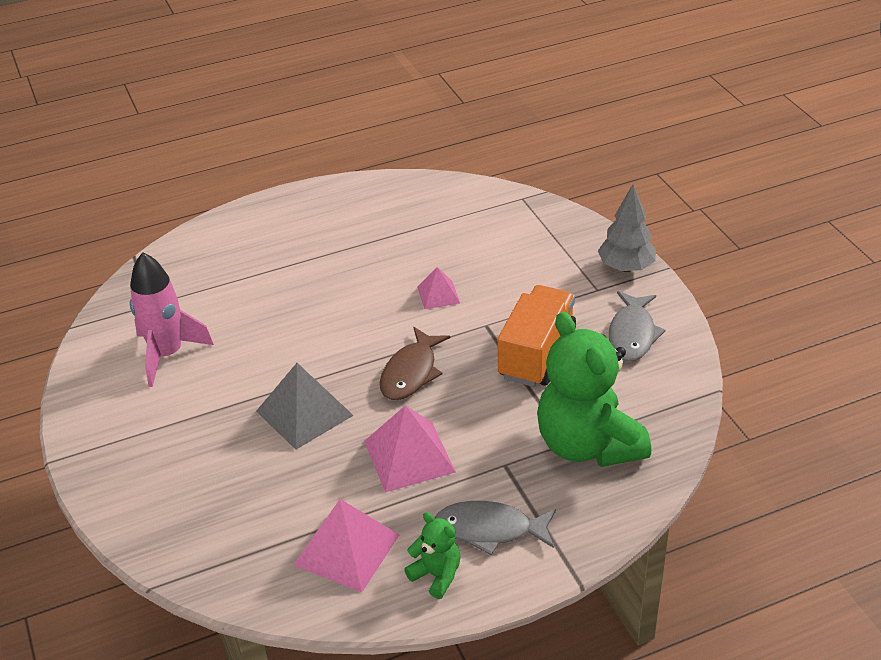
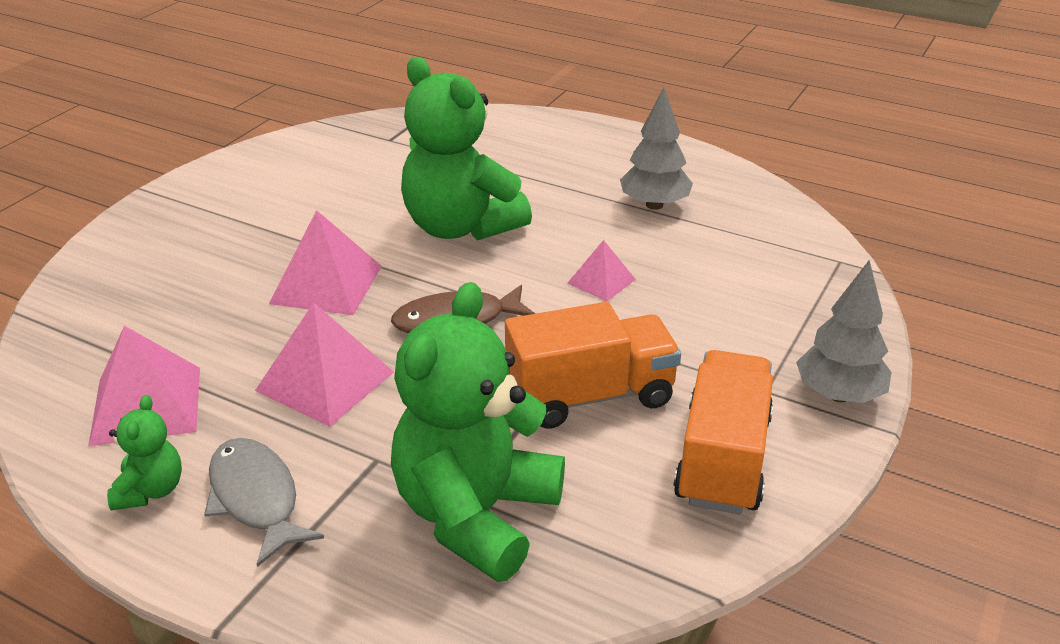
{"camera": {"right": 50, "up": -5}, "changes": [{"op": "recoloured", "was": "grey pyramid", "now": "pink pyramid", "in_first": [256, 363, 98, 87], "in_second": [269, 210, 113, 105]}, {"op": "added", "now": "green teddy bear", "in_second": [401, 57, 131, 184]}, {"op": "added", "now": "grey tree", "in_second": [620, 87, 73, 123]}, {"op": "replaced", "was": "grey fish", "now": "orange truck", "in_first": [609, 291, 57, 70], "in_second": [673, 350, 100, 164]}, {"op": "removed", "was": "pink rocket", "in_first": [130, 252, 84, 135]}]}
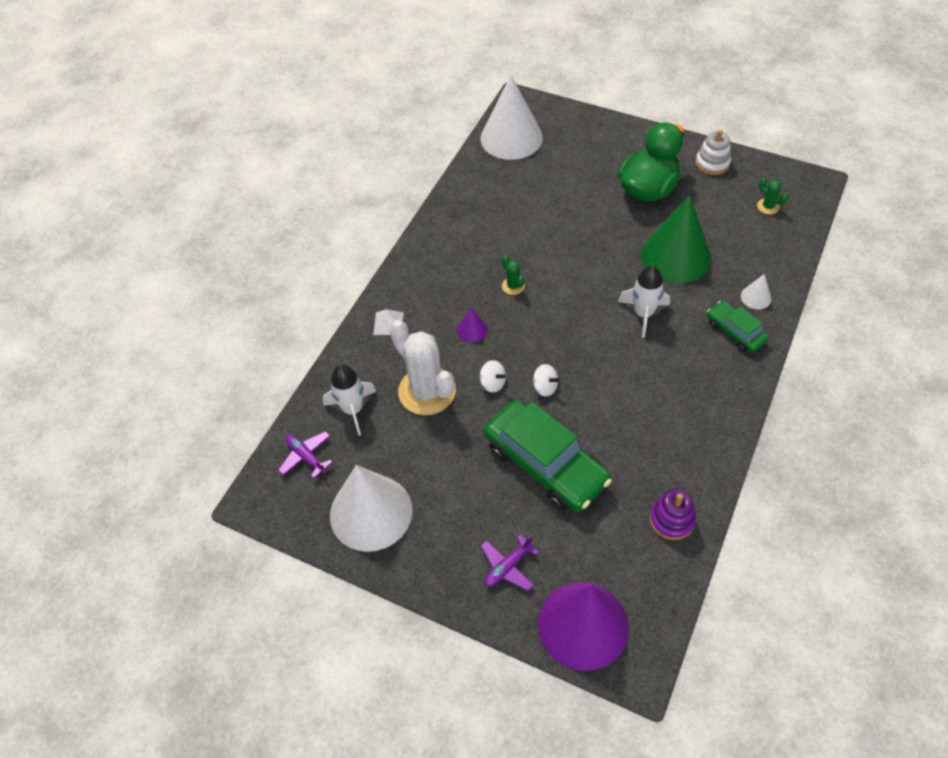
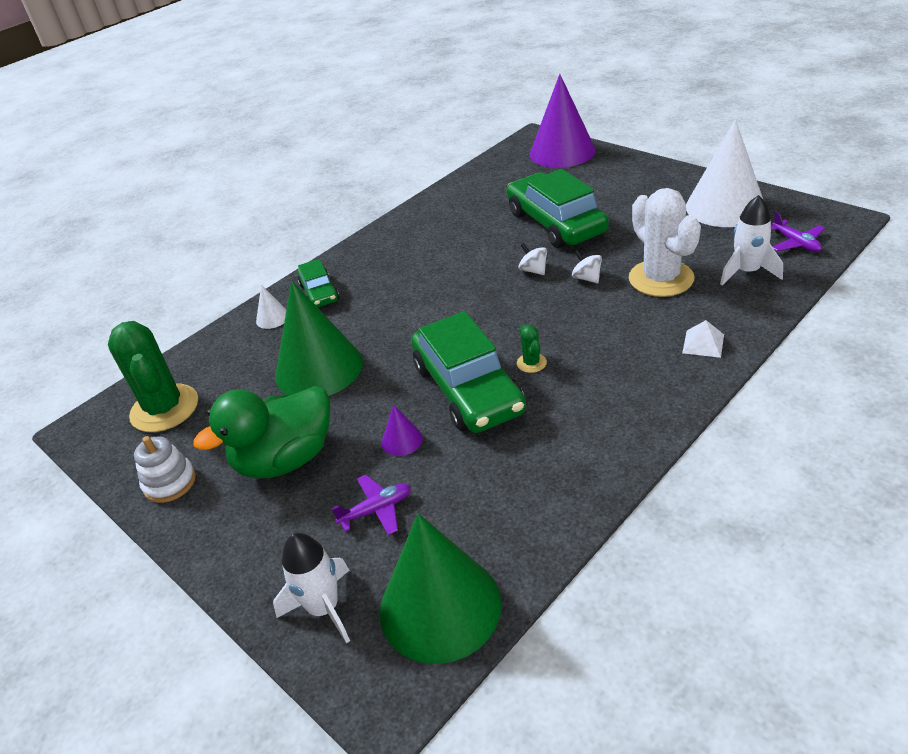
{"camera": {"right": -160, "up": -15}, "changes": [{"op": "resized", "was": "green cactus", "in_first": [757, 178, 31, 36], "in_second": [108, 321, 90, 111], "ratio": 2.33}, {"op": "moved", "was": "white rocket", "in_first": [618, 265, 52, 73], "in_second": [273, 533, 77, 110]}, {"op": "moved", "was": "purple plane", "in_first": [481, 535, 58, 56], "in_second": [332, 475, 79, 60]}, {"op": "recoloured", "was": "white cone", "now": "green cone", "in_first": [481, 75, 62, 85], "in_second": [380, 513, 121, 151]}, {"op": "moved", "was": "purple cone", "in_first": [457, 308, 31, 34], "in_second": [381, 404, 42, 52]}, {"op": "added", "now": "green car", "in_second": [411, 311, 115, 122]}, {"op": "removed", "was": "purple stacking toy", "in_first": [650, 488, 46, 52]}]}
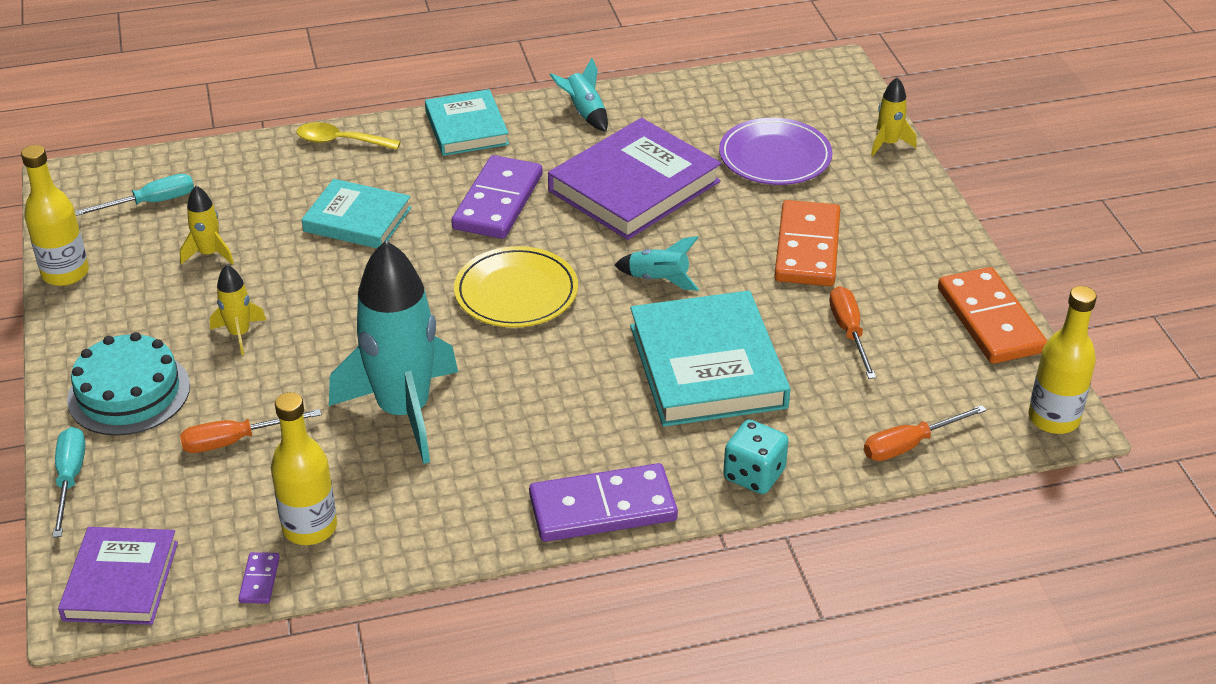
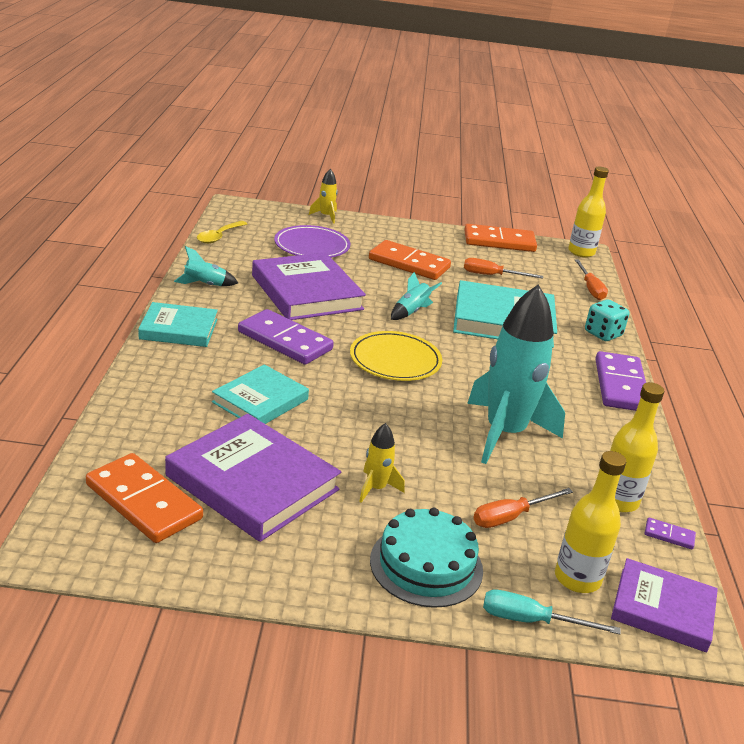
{"camera": {"right": -75, "up": -10}, "changes": [{"op": "replaced", "was": "turquoise screwdriver", "now": "orange domino", "in_first": [75, 174, 119, 42], "in_second": [86, 453, 117, 90]}, {"op": "replaced", "was": "yellow rocket", "now": "purple book", "in_first": [180, 186, 54, 78], "in_second": [165, 414, 176, 128]}, {"op": "moved", "was": "yellow spoon", "in_first": [296, 122, 105, 28], "in_second": [197, 221, 50, 23]}, {"op": "turned", "was": "orange screwdriver", "in_first": [180, 409, 141, 44], "in_second": [473, 488, 100, 40], "clockwise": 60}, {"op": "moved", "was": "yellow bottle", "in_first": [21, 145, 68, 141], "in_second": [555, 451, 71, 142]}]}
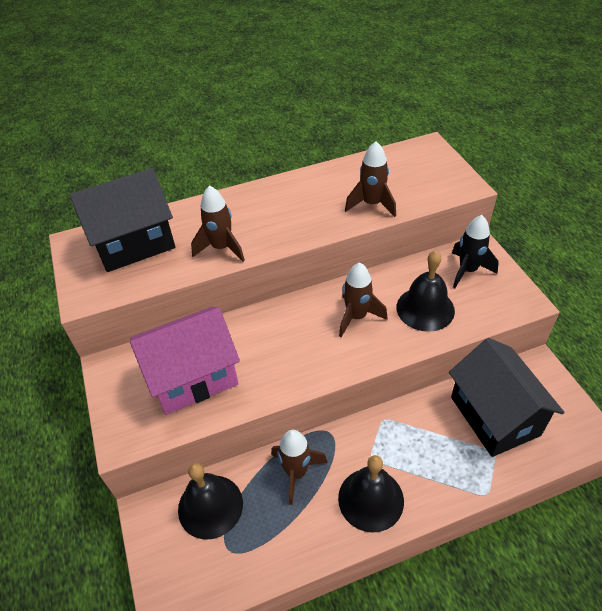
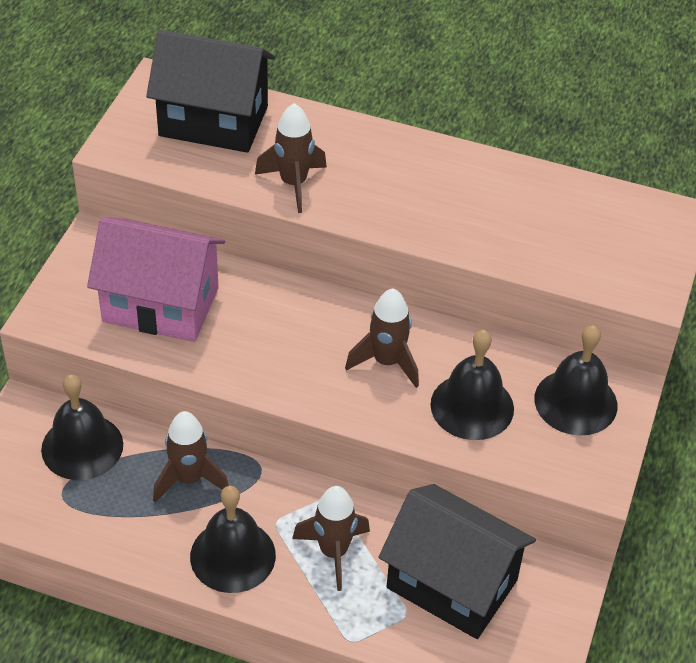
{"camera": {"right": 35, "up": 0}, "changes": [{"op": "moved", "was": "brown rocket", "in_first": [345, 141, 51, 76], "in_second": [292, 486, 78, 105]}, {"op": "turned", "was": "black house", "in_first": [449, 338, 116, 119], "in_second": [378, 484, 158, 155], "clockwise": -75}, {"op": "replaced", "was": "black rocket", "now": "black bell", "in_first": [452, 215, 47, 73], "in_second": [534, 325, 84, 111]}]}
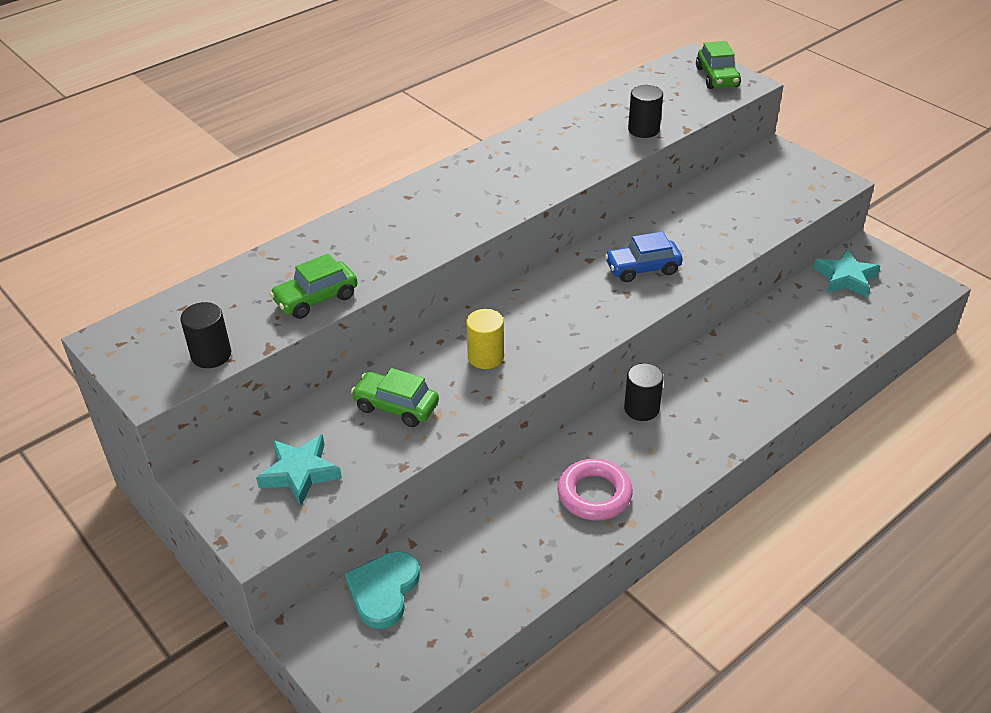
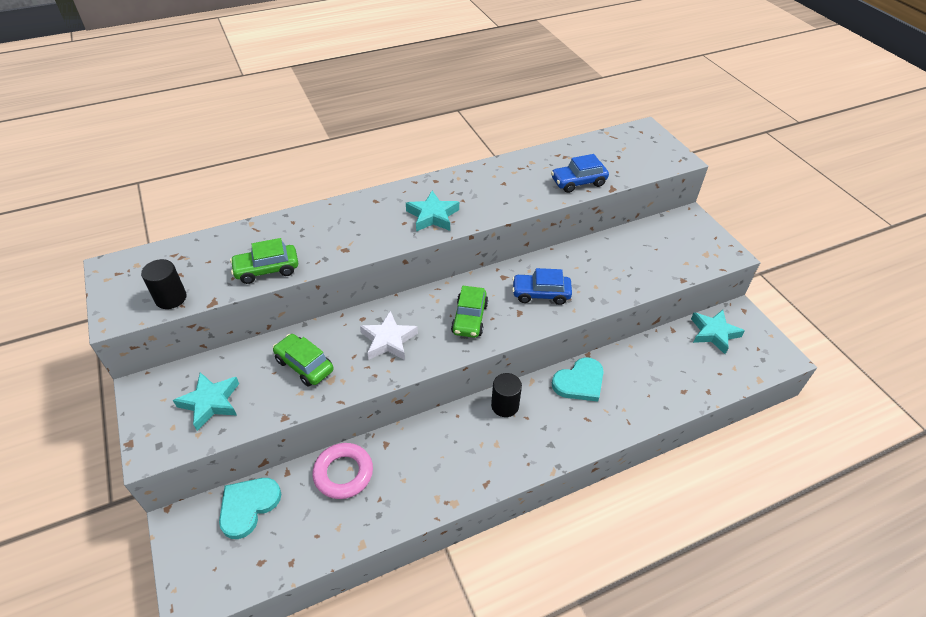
{"camera": {"right": 15, "up": 5}, "changes": [{"op": "moved", "was": "pink ring", "in_first": [557, 459, 76, 61], "in_second": [313, 443, 60, 56]}, {"op": "replaced", "was": "yellow cylinder", "now": "white star", "in_first": [466, 309, 38, 60], "in_second": [360, 311, 58, 49]}, {"op": "added", "now": "turquoise star", "in_second": [406, 191, 53, 41]}, {"op": "moved", "was": "green car", "in_first": [696, 41, 45, 48], "in_second": [451, 286, 37, 52]}, {"op": "replaced", "was": "black cylinder", "now": "blue car", "in_first": [628, 85, 35, 53], "in_second": [551, 154, 58, 39]}, {"op": "added", "now": "turquoise heart", "in_second": [552, 357, 52, 44]}]}
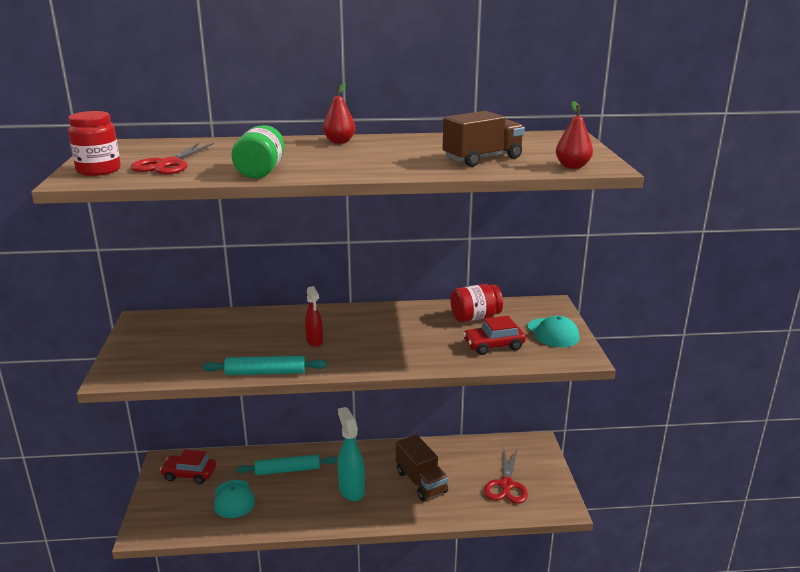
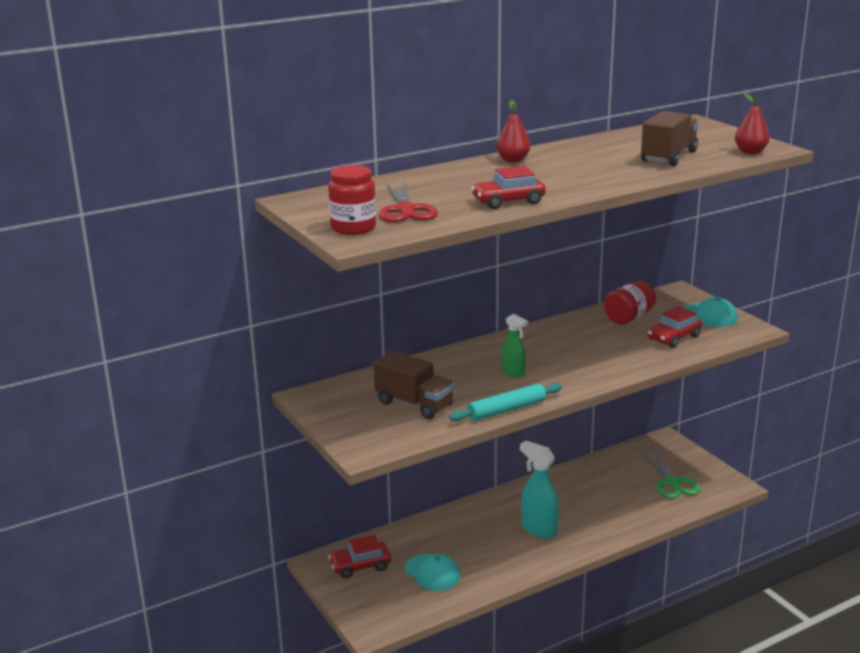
{"camera": {"right": -25, "up": 0}, "changes": [{"op": "moved", "was": "brown truck", "in_first": [396, 435, 53, 66], "in_second": [374, 351, 81, 68]}, {"op": "replaced", "was": "green jar", "now": "red car", "in_first": [231, 125, 53, 53], "in_second": [471, 166, 75, 43]}, {"op": "recoloured", "was": "red spray bottle", "now": "green spray bottle", "in_first": [305, 286, 18, 61], "in_second": [501, 314, 27, 63]}, {"op": "recoloured", "was": "red scissors", "now": "green scissors", "in_first": [484, 450, 44, 54], "in_second": [641, 450, 60, 48]}, {"op": "removed", "was": "turquoise rolling pin", "in_first": [236, 454, 101, 21]}]}
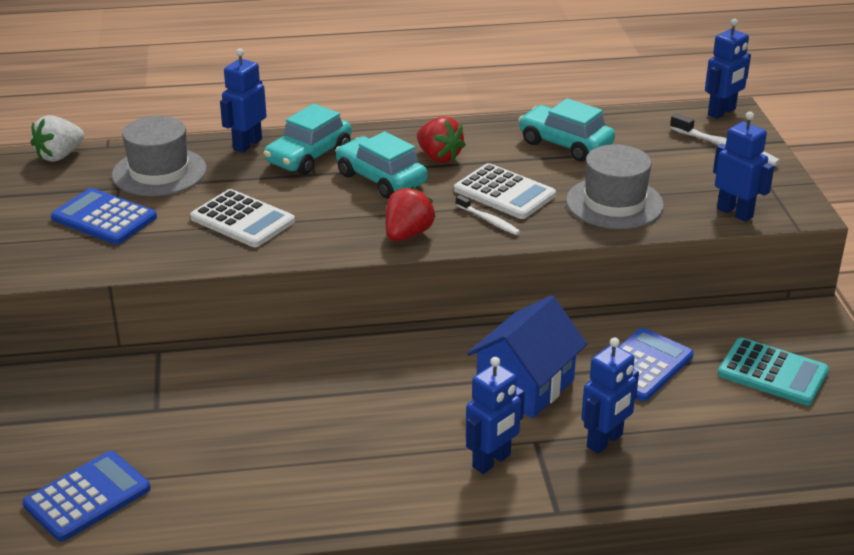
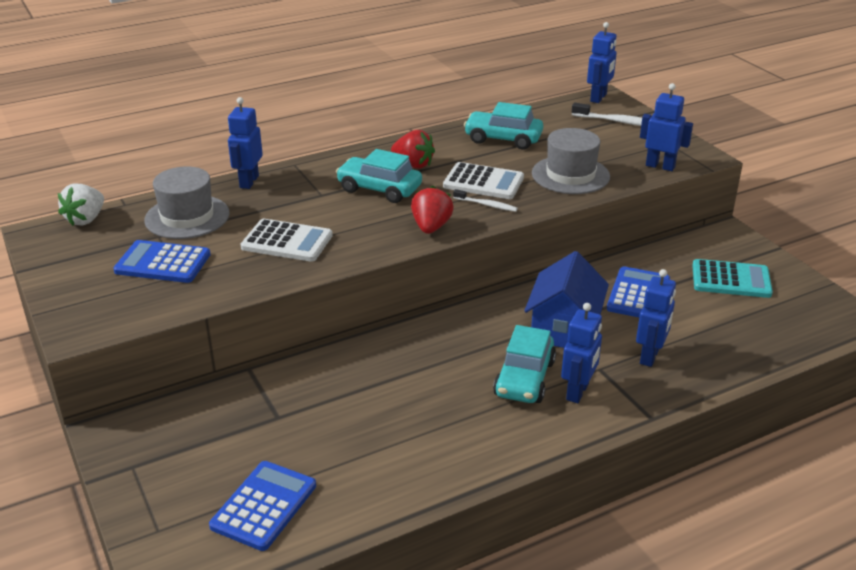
{"camera": {"right": -20, "up": 0}, "changes": [{"op": "moved", "was": "turquoise car", "in_first": [264, 104, 88, 71], "in_second": [493, 325, 63, 78]}]}
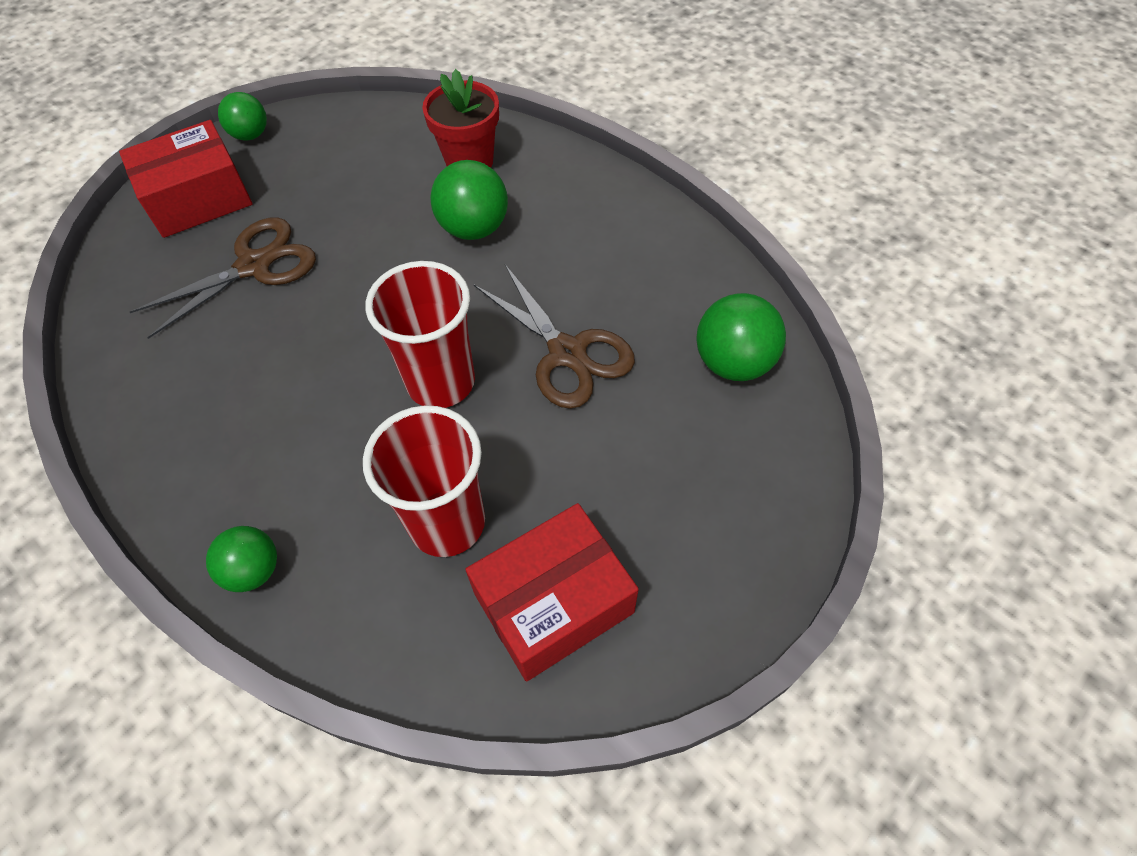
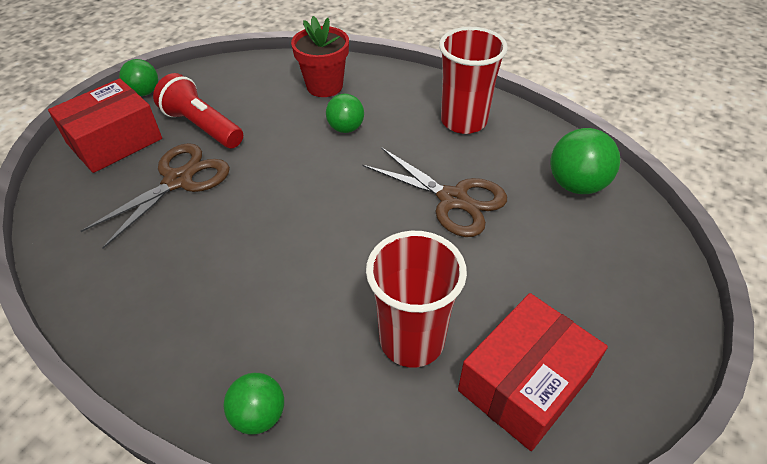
{"camera": {"right": -15, "up": -10}, "changes": [{"op": "added", "now": "red flashlight", "in_second": [153, 73, 90, 75]}, {"op": "resized", "was": "green ball", "in_first": [430, 160, 78, 80], "in_second": [326, 94, 38, 39], "ratio": 0.66}, {"op": "moved", "was": "red cup", "in_first": [366, 261, 109, 147], "in_second": [439, 27, 69, 107]}]}
